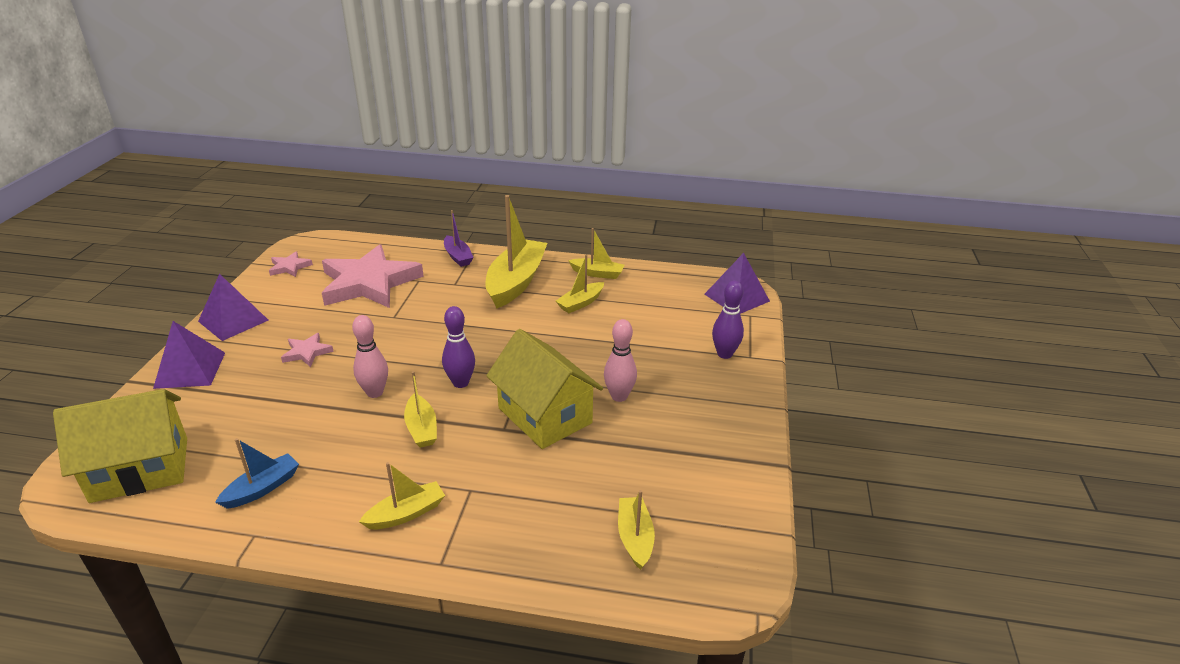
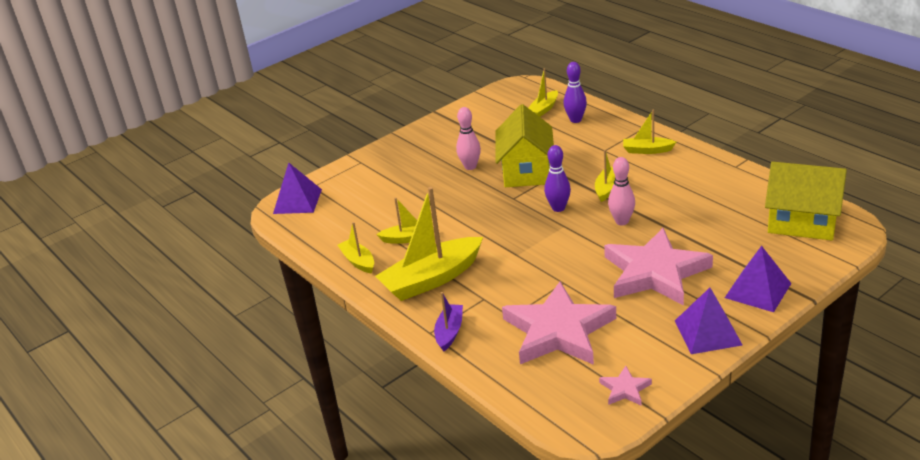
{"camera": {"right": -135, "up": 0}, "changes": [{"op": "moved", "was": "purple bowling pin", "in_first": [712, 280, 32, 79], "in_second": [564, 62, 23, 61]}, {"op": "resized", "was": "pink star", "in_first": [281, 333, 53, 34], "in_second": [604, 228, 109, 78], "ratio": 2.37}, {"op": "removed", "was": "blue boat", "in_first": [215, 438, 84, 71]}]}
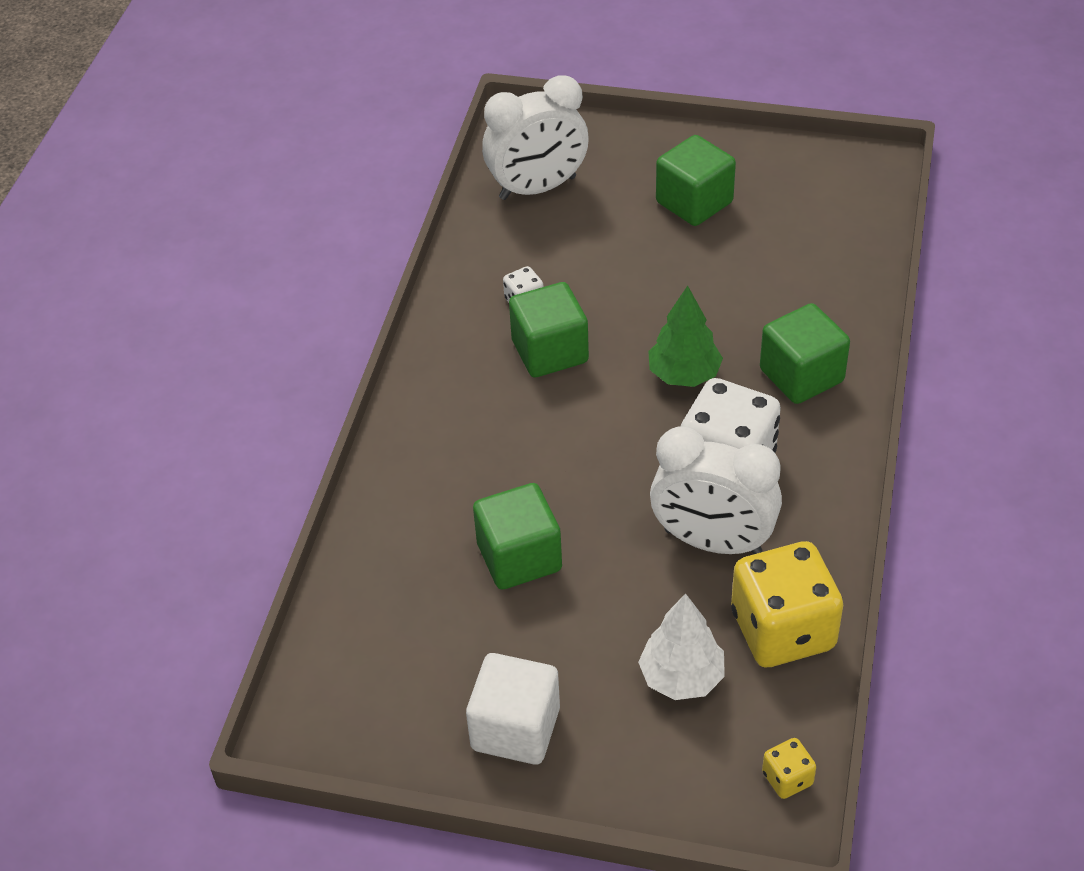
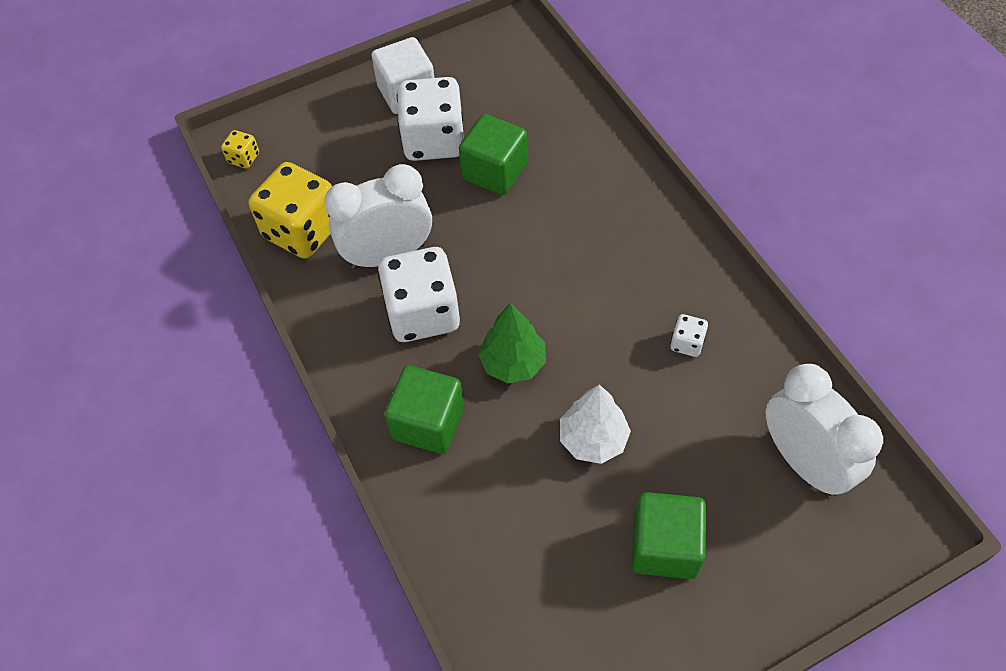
{"camera": {"right": 140, "up": 10}, "changes": [{"op": "added", "now": "white dice", "in_second": [397, 77, 67, 84]}, {"op": "moved", "was": "white tree", "in_first": [638, 594, 87, 106], "in_second": [560, 384, 71, 80]}, {"op": "turned", "was": "white clock", "in_first": [482, 75, 107, 125], "in_second": [766, 364, 117, 133], "clockwise": 120}, {"op": "removed", "was": "green cube", "in_first": [509, 282, 80, 95]}]}
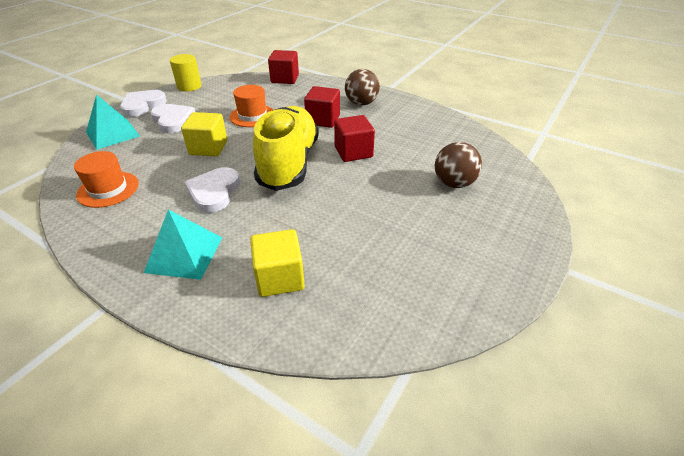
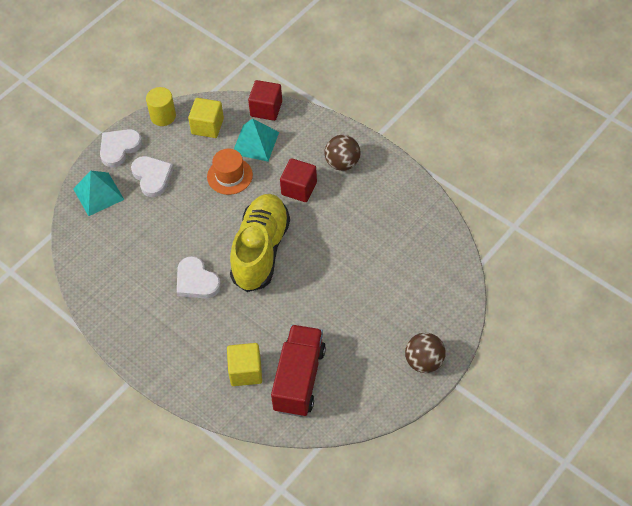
{"camera": {"right": 10, "up": 15}, "changes": [{"op": "turned", "was": "white heart", "in_first": [185, 167, 55, 46], "in_second": [177, 256, 44, 42], "clockwise": -60}, {"op": "moved", "was": "yellow cube", "in_first": [181, 112, 46, 44], "in_second": [188, 98, 36, 40]}, {"op": "moved", "was": "turquoise pyramid", "in_first": [144, 210, 78, 70], "in_second": [234, 119, 45, 43]}, {"op": "added", "now": "red truck", "in_second": [271, 325, 55, 92]}, {"op": "moved", "was": "brown ball", "in_first": [435, 142, 47, 46], "in_second": [405, 333, 41, 40]}, {"op": "removed", "was": "orange hat", "in_first": [74, 151, 65, 57]}, {"op": "removed", "was": "red cube", "in_first": [334, 115, 41, 47]}]}
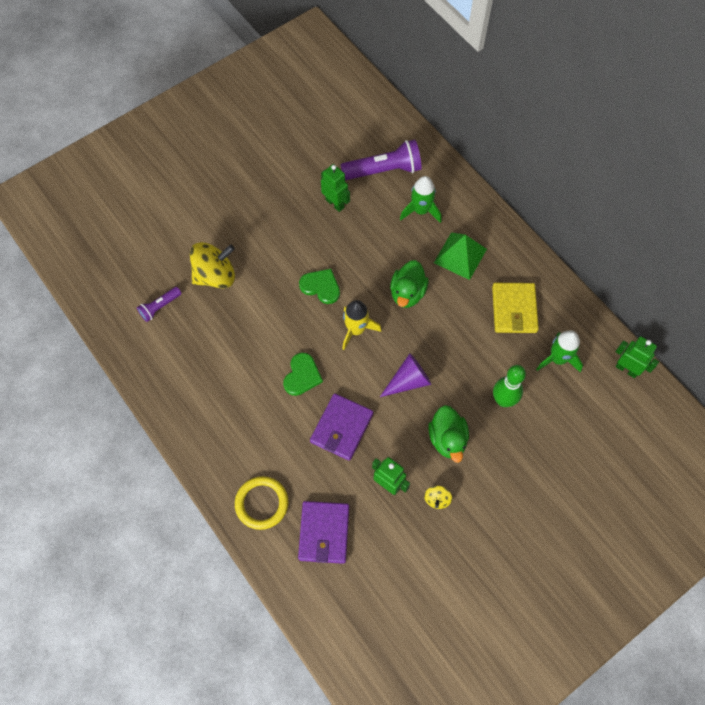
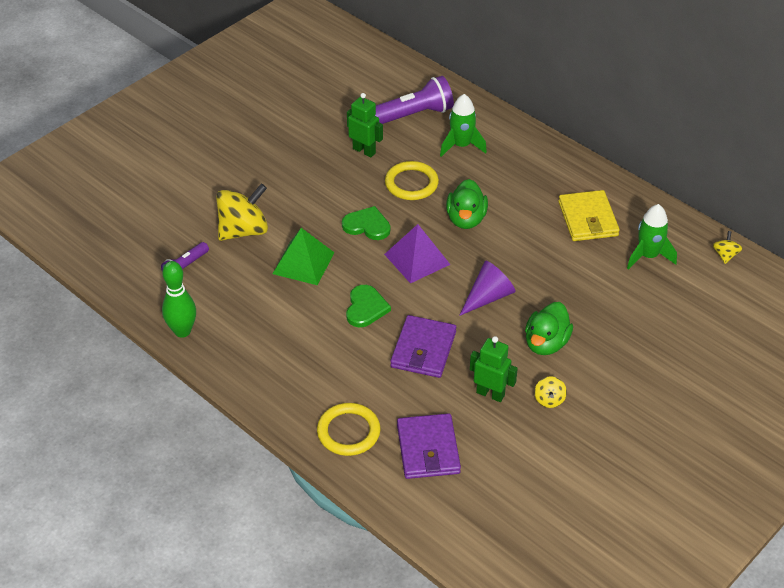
{"camera": {"right": -10, "up": -20}, "changes": [{"op": "moved", "was": "green bowling pin", "in_first": [493, 365, 33, 42], "in_second": [162, 261, 34, 77]}, {"op": "moved", "was": "green pyramid", "in_first": [434, 232, 53, 48], "in_second": [273, 228, 62, 57]}, {"op": "replaced", "was": "yellow rocket", "now": "purple pyramid", "in_first": [342, 300, 39, 50], "in_second": [384, 224, 67, 59]}, {"op": "added", "now": "yellow ring", "in_second": [385, 161, 54, 39]}, {"op": "turned", "was": "green duck", "in_first": [428, 405, 41, 58], "in_second": [525, 302, 48, 53], "clockwise": 45}, {"op": "replaced", "was": "green robot", "now": "yellow spinning top", "in_first": [615, 336, 44, 42], "in_second": [713, 231, 29, 33]}]}
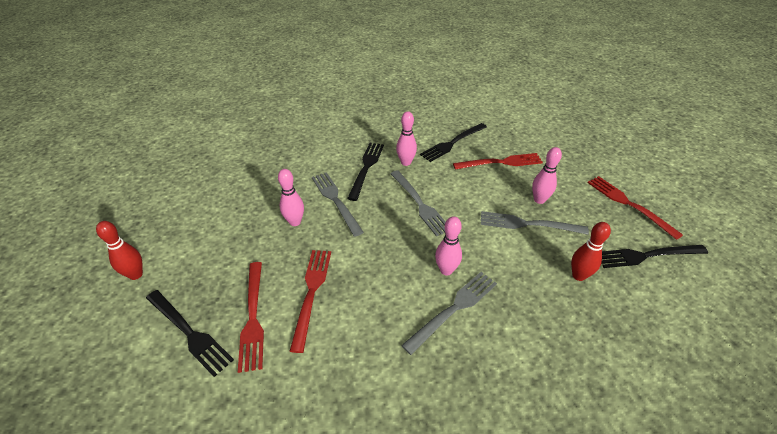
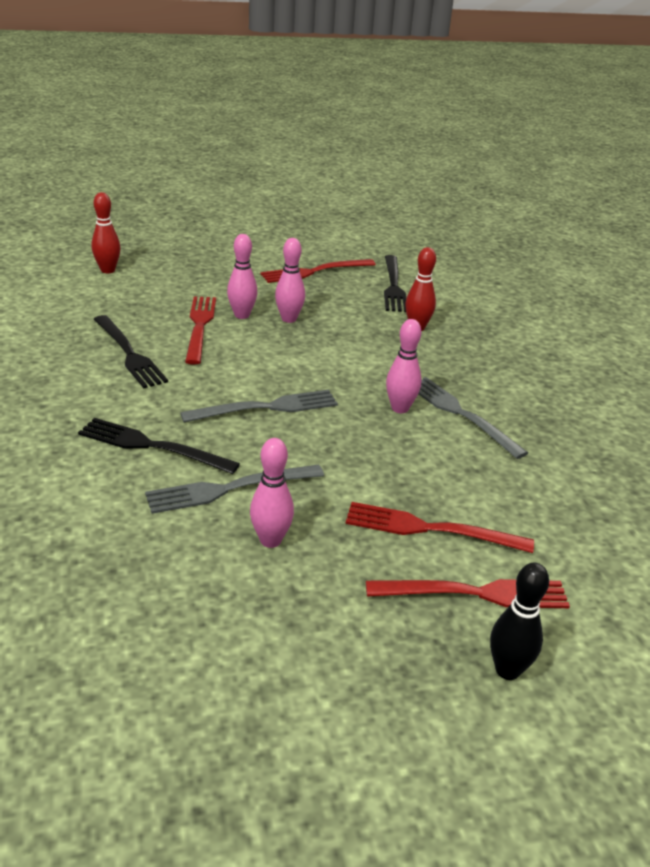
{"camera": {"right": -85, "up": -10}, "changes": [{"op": "moved", "was": "red bowling pin", "in_first": [96, 221, 47, 59], "in_second": [92, 192, 29, 81]}, {"op": "moved", "was": "pink bowling pin", "in_first": [396, 111, 21, 55], "in_second": [227, 234, 30, 85]}, {"op": "replaced", "was": "black fork", "now": "black bowling pin", "in_first": [146, 290, 88, 87], "in_second": [490, 563, 59, 117]}, {"op": "removed", "was": "grey fork", "in_first": [481, 211, 108, 24]}]}
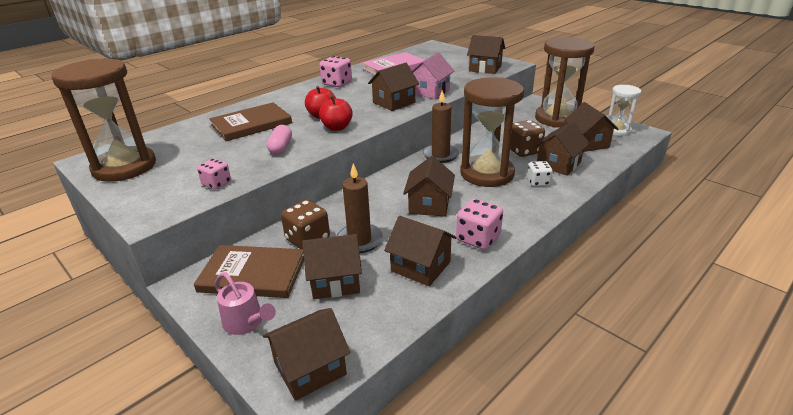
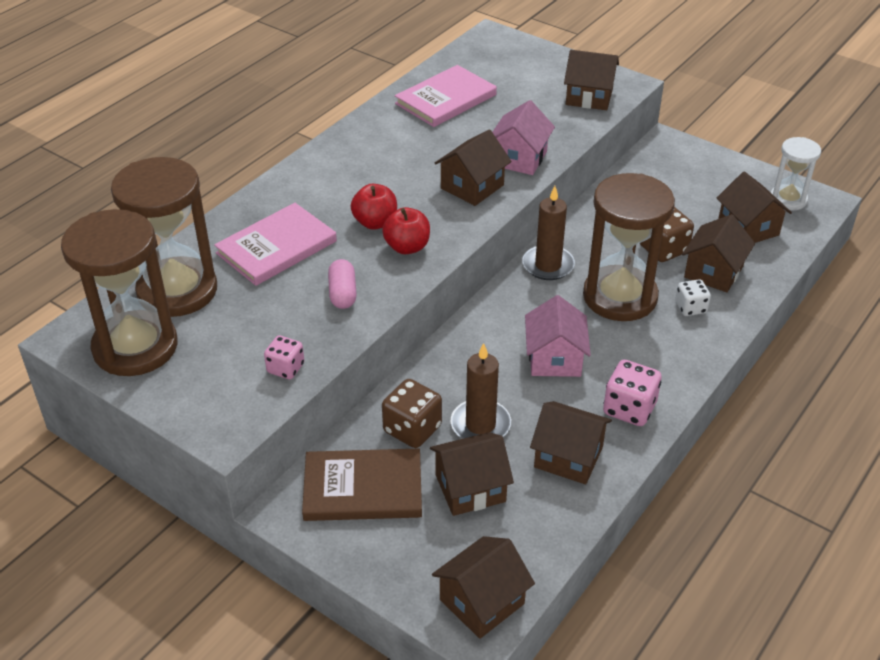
{"camera": {"right": -10, "up": 10}, "changes": [{"op": "moved", "was": "brown hourglass", "in_first": [535, 37, 59, 91], "in_second": [111, 157, 106, 160]}, {"op": "recoloured", "was": "brown book", "now": "pink book", "in_first": [209, 102, 83, 39], "in_second": [214, 203, 123, 83]}, {"op": "recoloured", "was": "brown house", "now": "pink house", "in_first": [403, 156, 52, 61], "in_second": [525, 295, 66, 82]}, {"op": "removed", "was": "pink watering can", "in_first": [215, 272, 61, 63]}, {"op": "removed", "was": "pink dice", "in_first": [319, 56, 33, 31]}]}
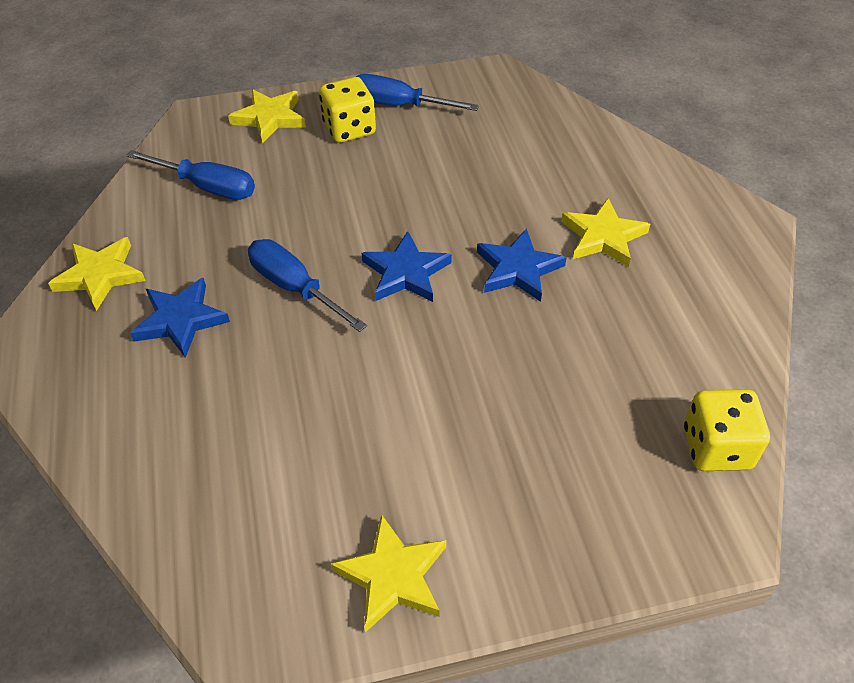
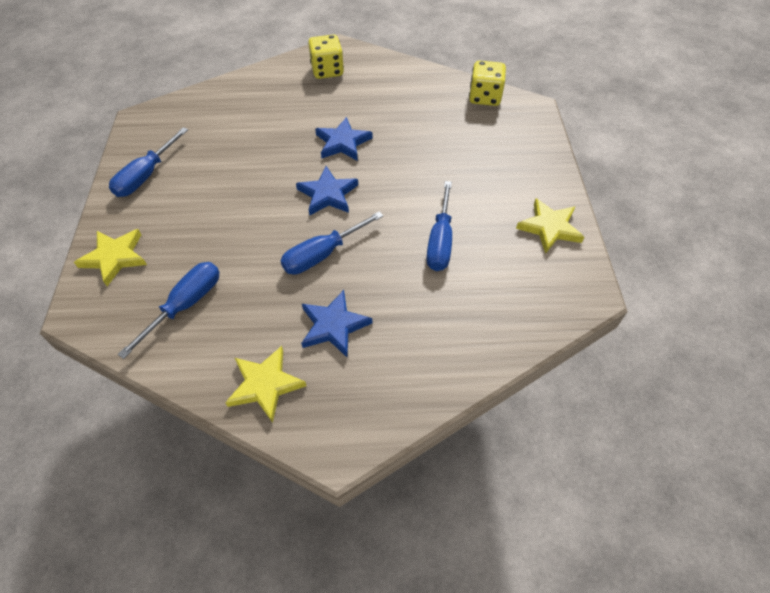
{"camera": {"right": -80, "up": 5}, "changes": [{"op": "moved", "was": "yellow dice", "in_first": [319, 77, 57, 66], "in_second": [308, 35, 36, 44]}, {"op": "added", "now": "blue screwdriver", "in_second": [426, 181, 26, 90]}, {"op": "removed", "was": "yellow star", "in_first": [561, 198, 89, 69]}]}
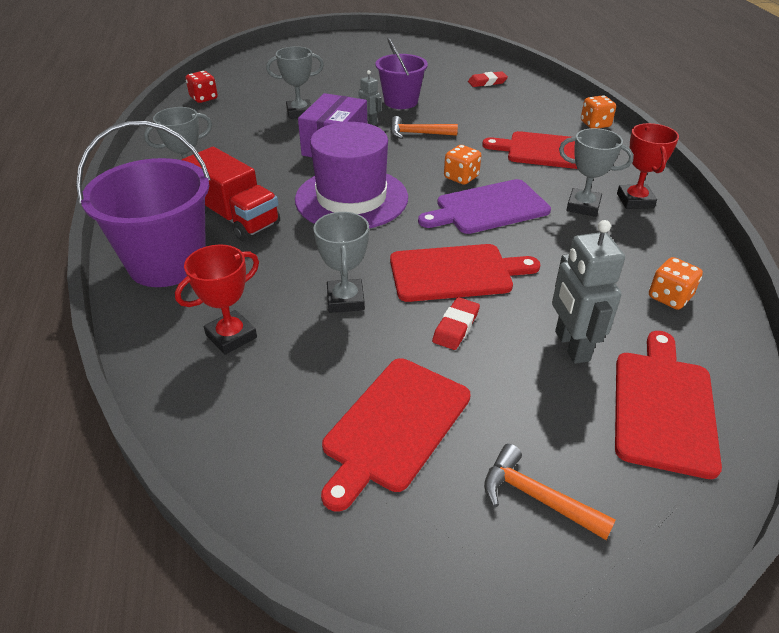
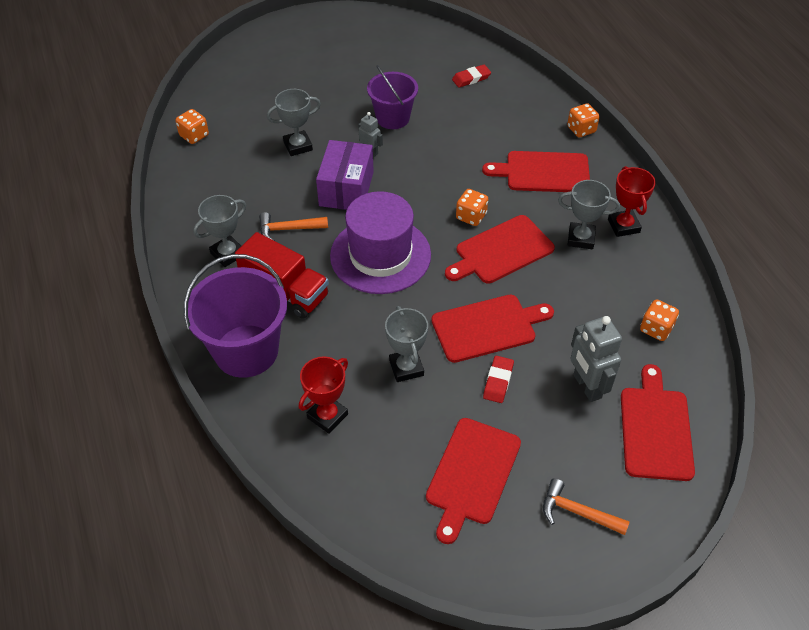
{"camera": {"right": -10, "up": 10}, "changes": [{"op": "recoloured", "was": "red dice", "now": "orange dice", "in_first": [186, 71, 32, 32], "in_second": [175, 109, 34, 35]}, {"op": "moved", "was": "orange hammer", "in_first": [390, 116, 68, 23], "in_second": [259, 212, 69, 29]}, {"op": "recoloured", "was": "purple cutting board", "now": "red cutting board", "in_first": [418, 179, 133, 55], "in_second": [445, 215, 110, 68]}]}
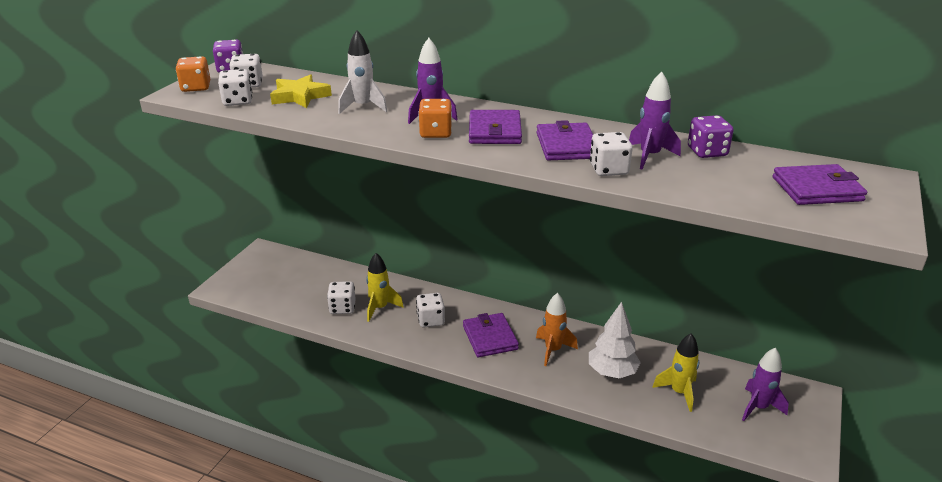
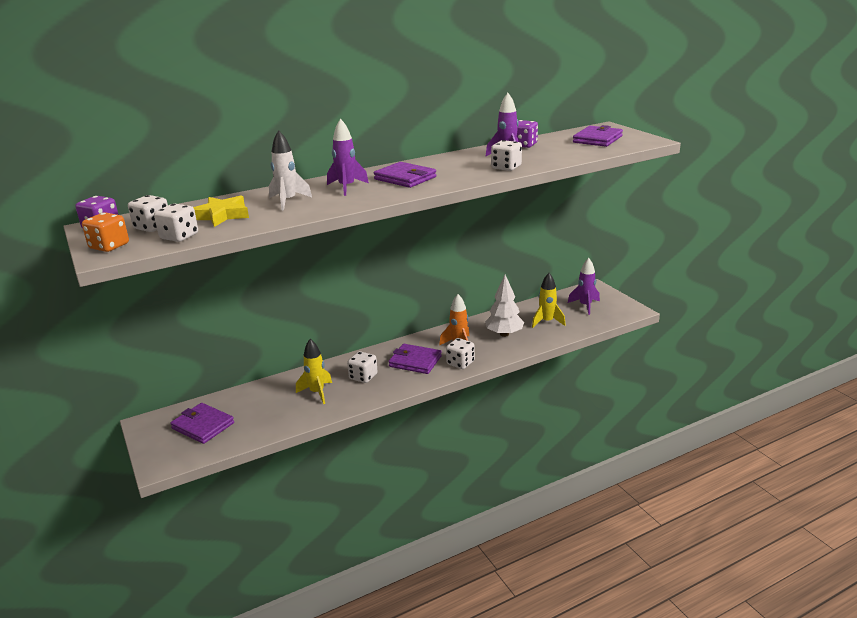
{"camera": {"right": -50, "up": -5}, "changes": [{"op": "moved", "was": "purple wallet", "in_first": [536, 120, 57, 40], "in_second": [170, 403, 64, 41]}, {"op": "moved", "was": "white dice", "in_first": [327, 281, 29, 33], "in_second": [446, 338, 29, 31]}, {"op": "removed", "was": "orange dice", "in_first": [418, 99, 34, 39]}]}
